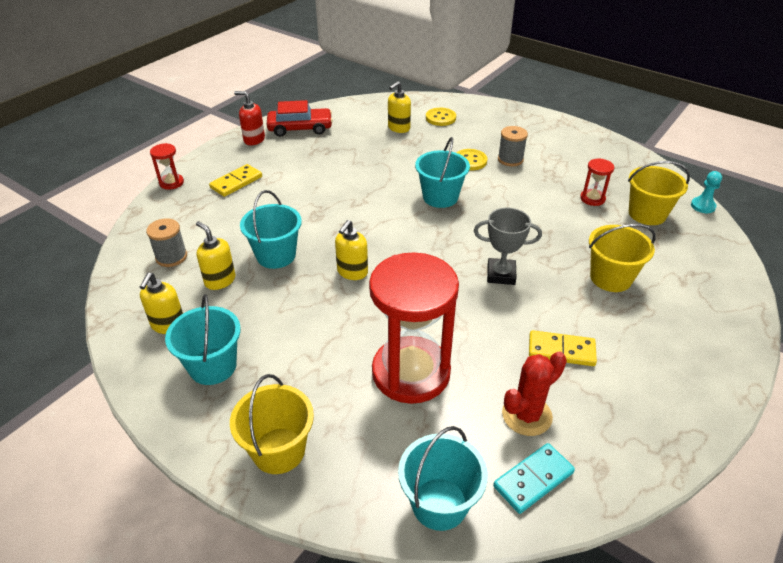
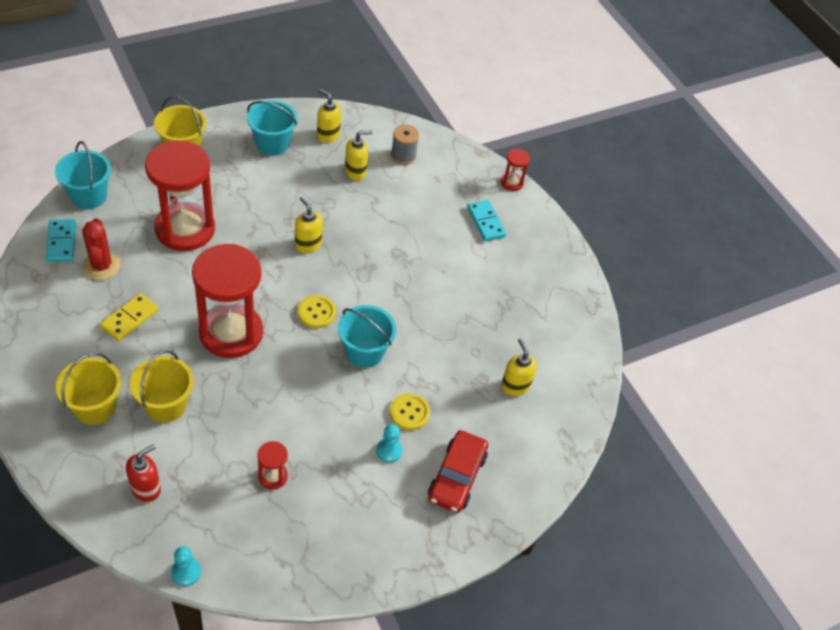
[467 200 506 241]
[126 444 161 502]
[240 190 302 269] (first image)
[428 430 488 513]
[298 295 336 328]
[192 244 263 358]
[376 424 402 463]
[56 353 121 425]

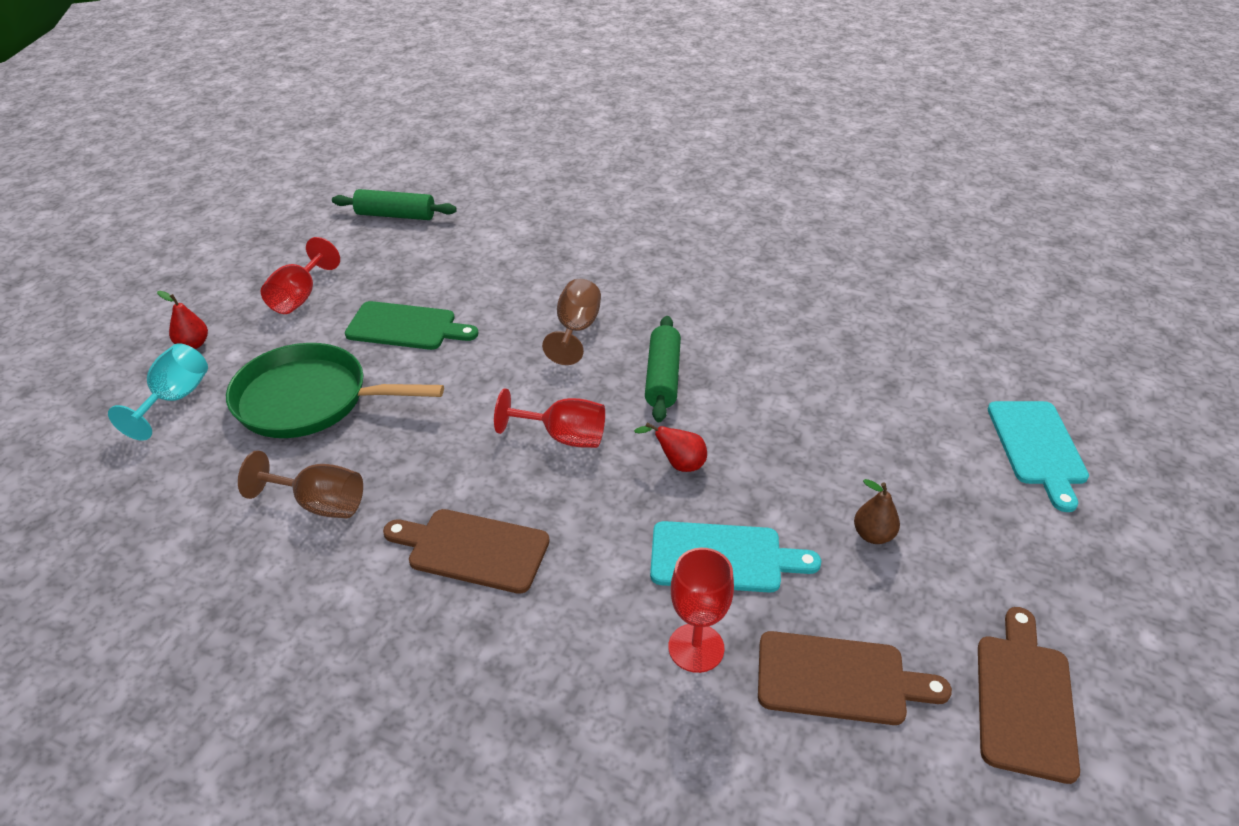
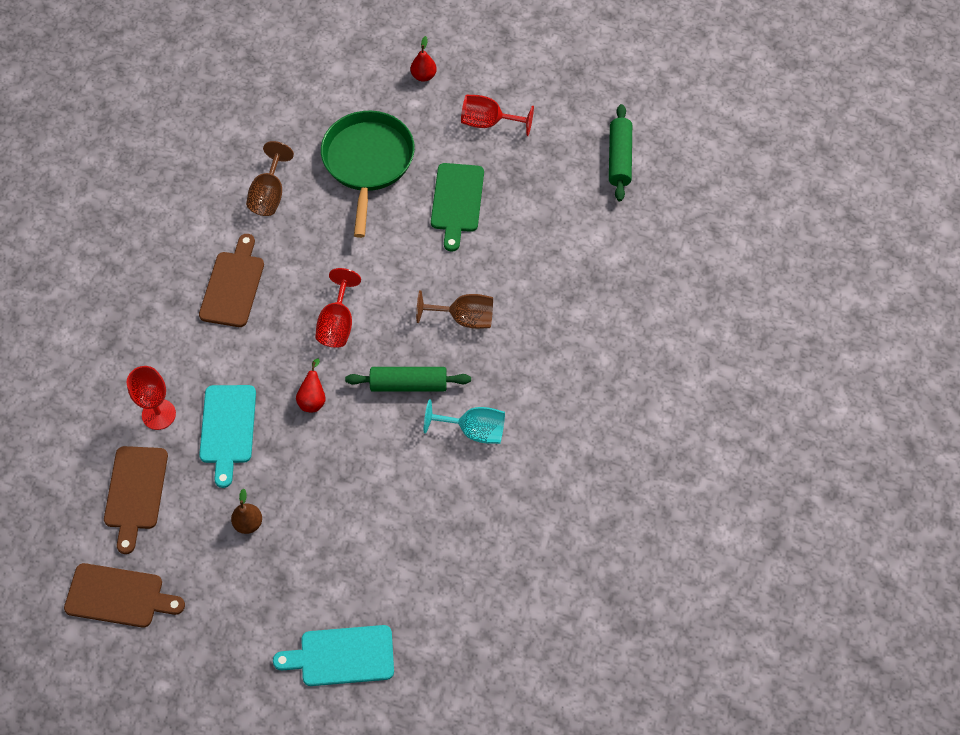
[424 400 505 444]

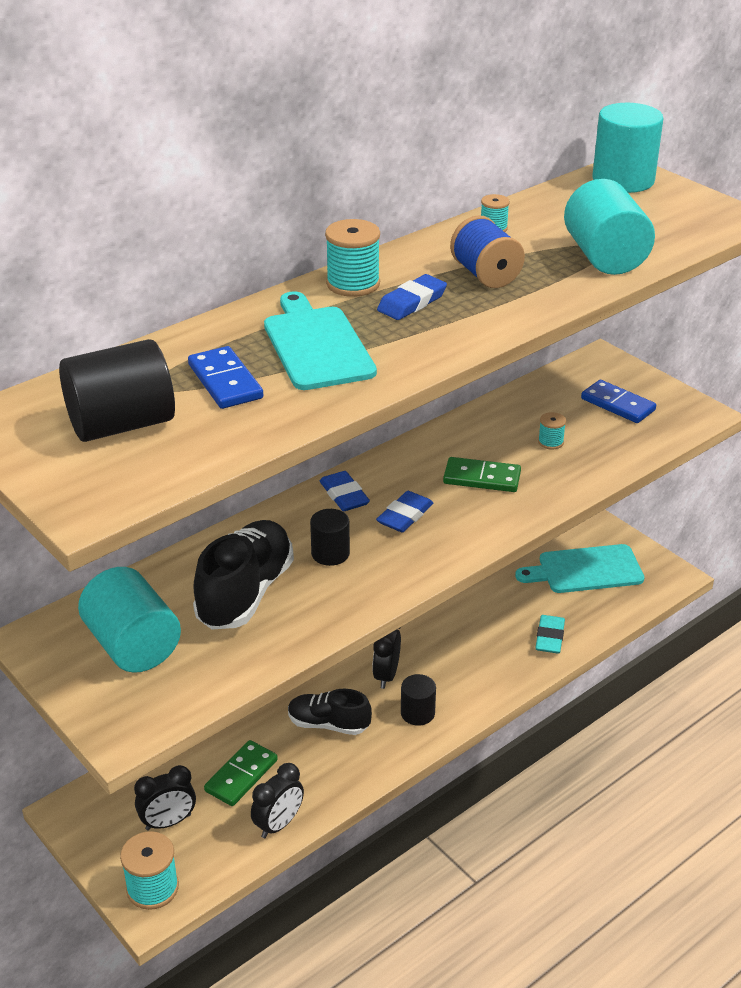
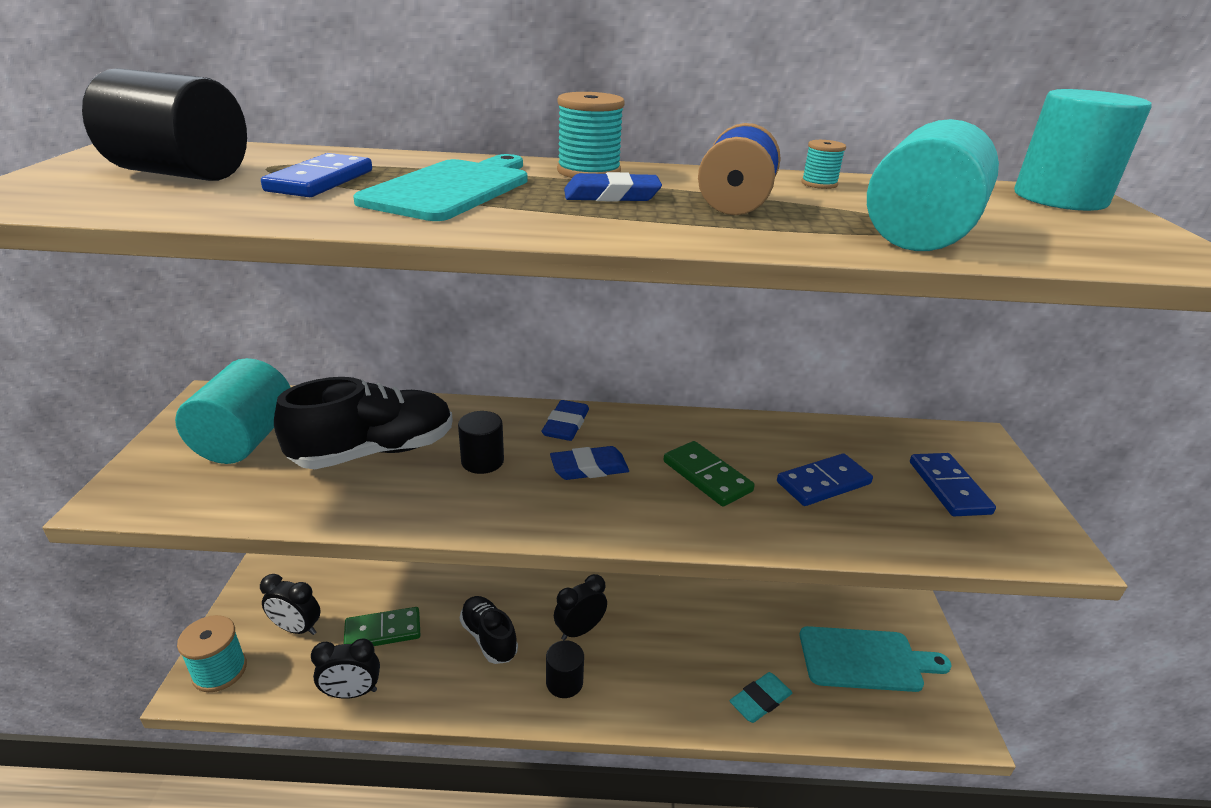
[800 626 952 692]
[777 454 873 506]

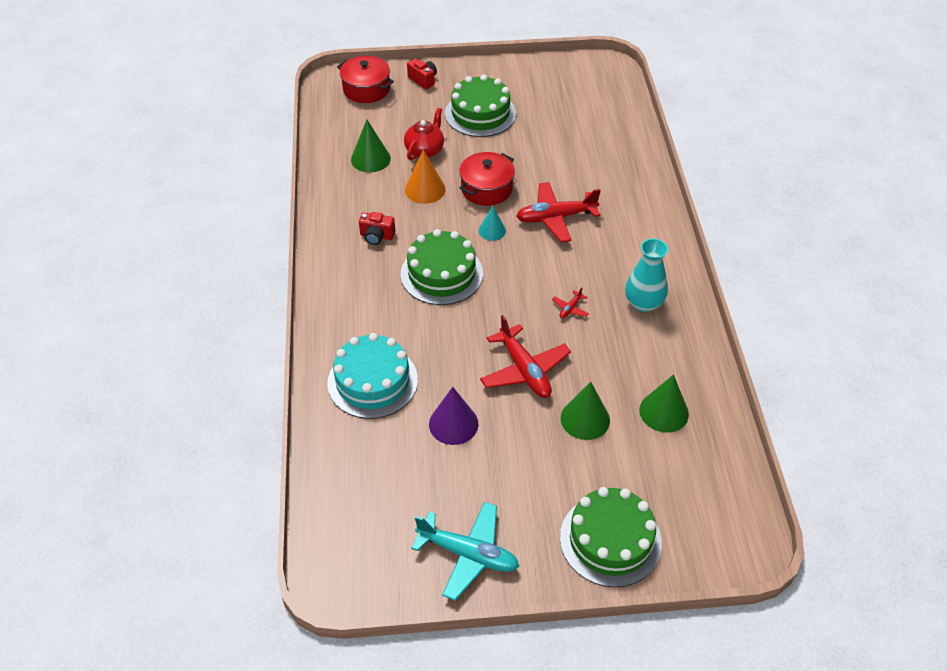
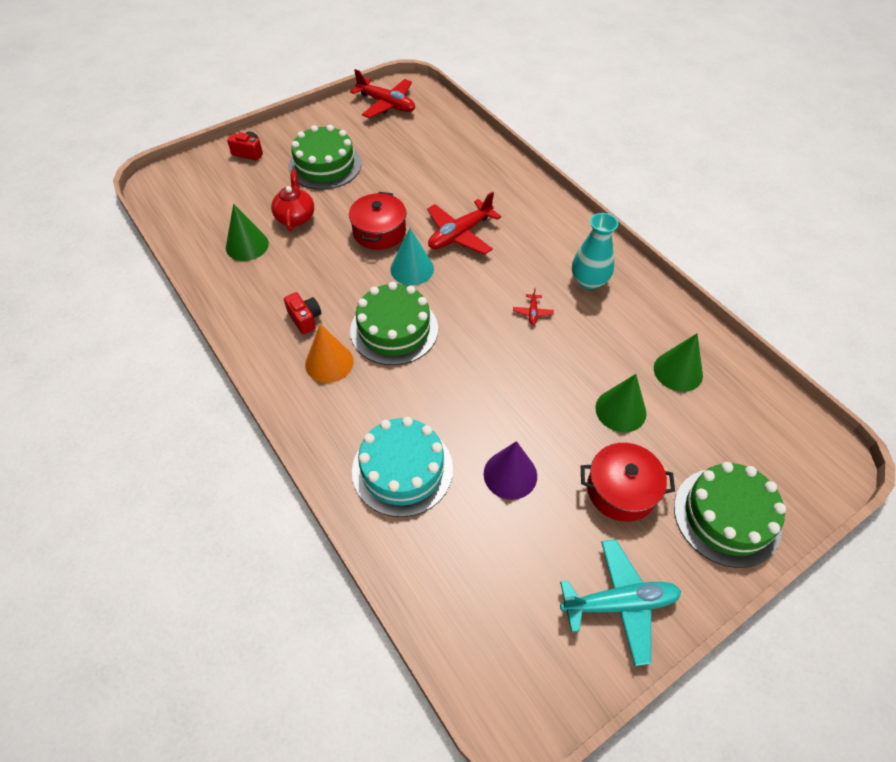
[581 443 675 522]
[284 292 321 334]
[305 324 354 383]
[390 228 434 285]
[350 69 415 118]

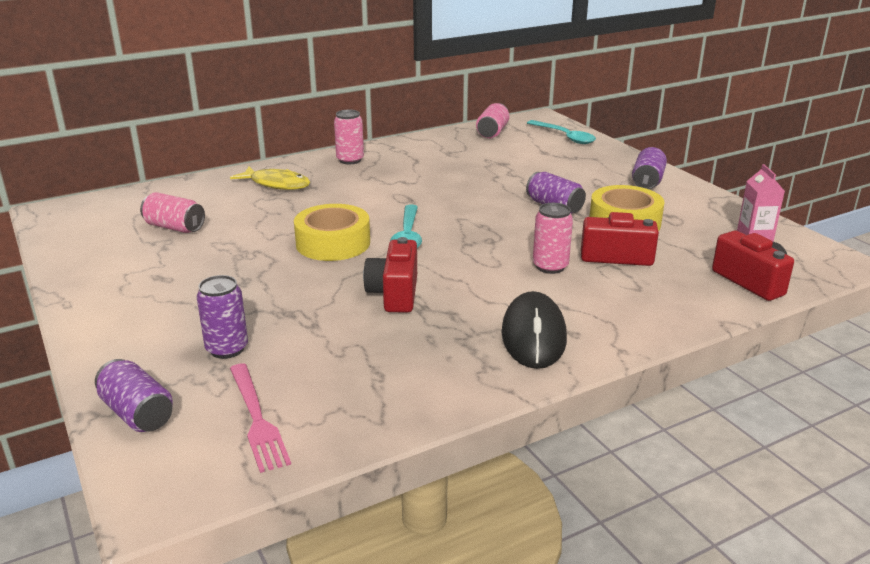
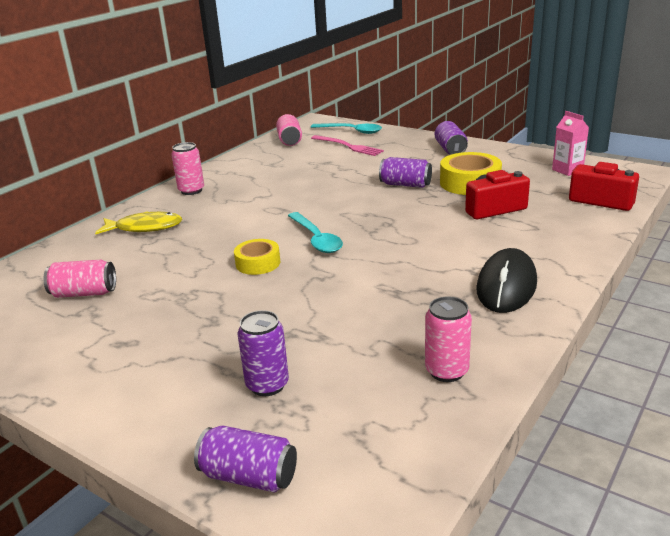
[311 135 384 156]
[234 239 280 275]
[363 237 417 313] (first image)
[476 248 537 313]
[425 296 472 382]

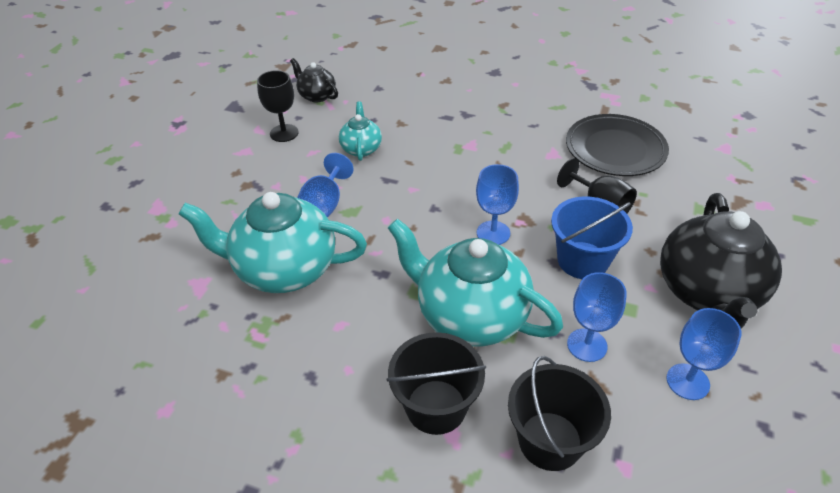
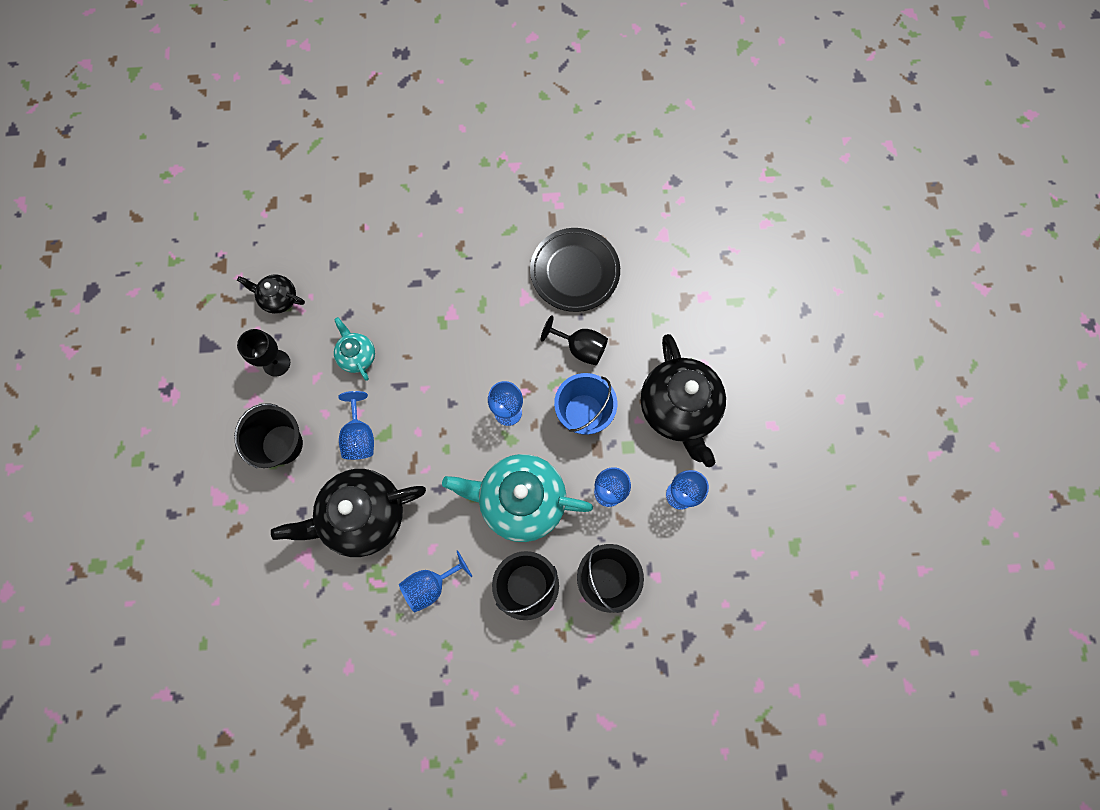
[271 469 426 557]
[234 403 303 469]
[399 550 473 613]

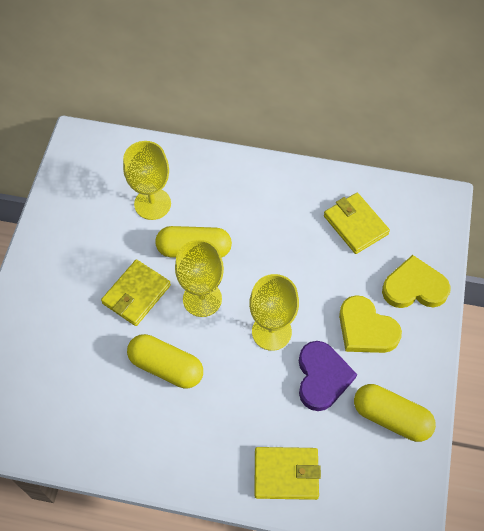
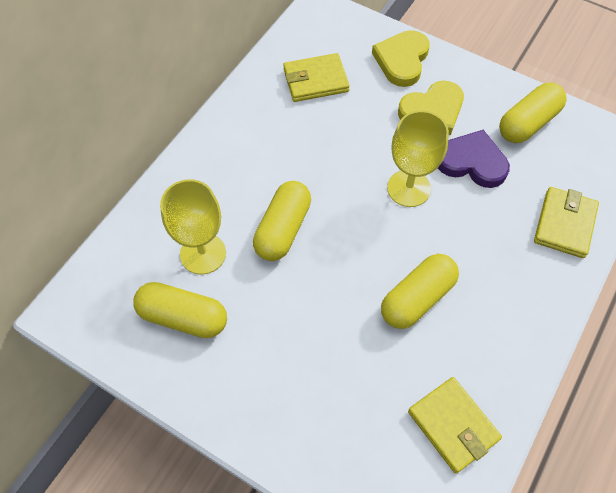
[408 377 502 474]
[175 240 224 317] (first image)
[133 282 227 338]

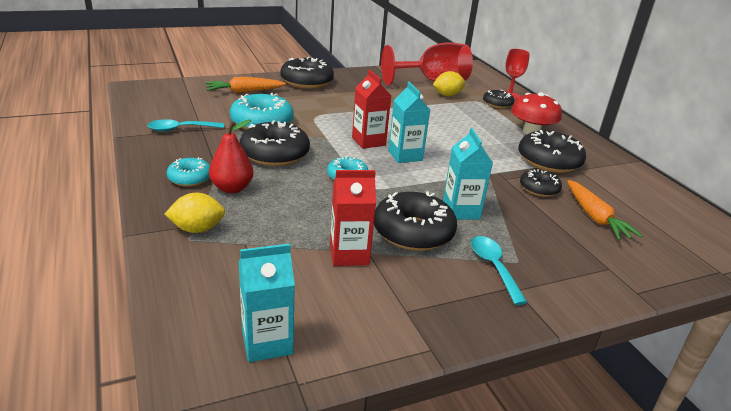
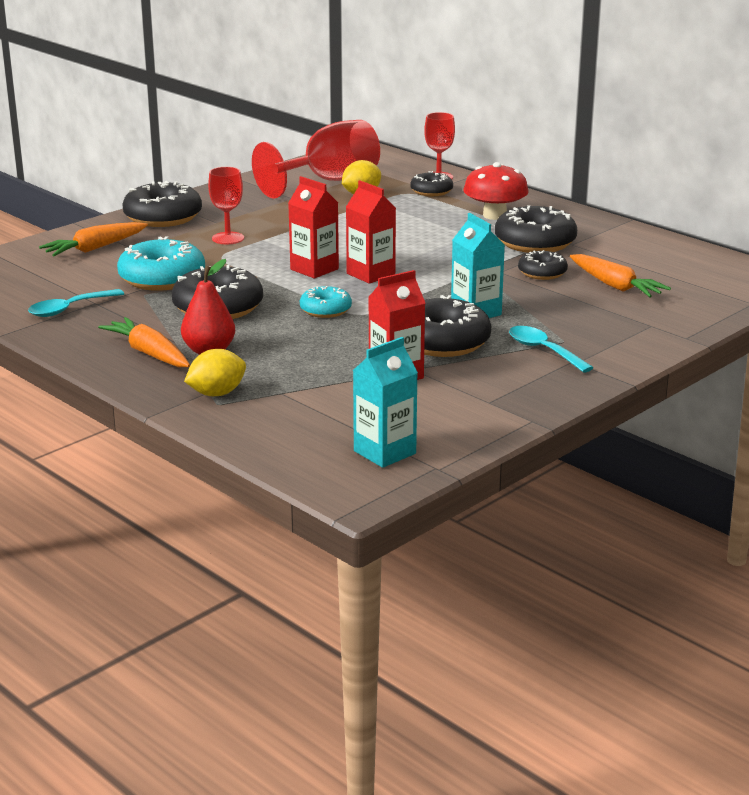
[98 317 190 367]
[346 180 396 284]
[208 167 244 244]

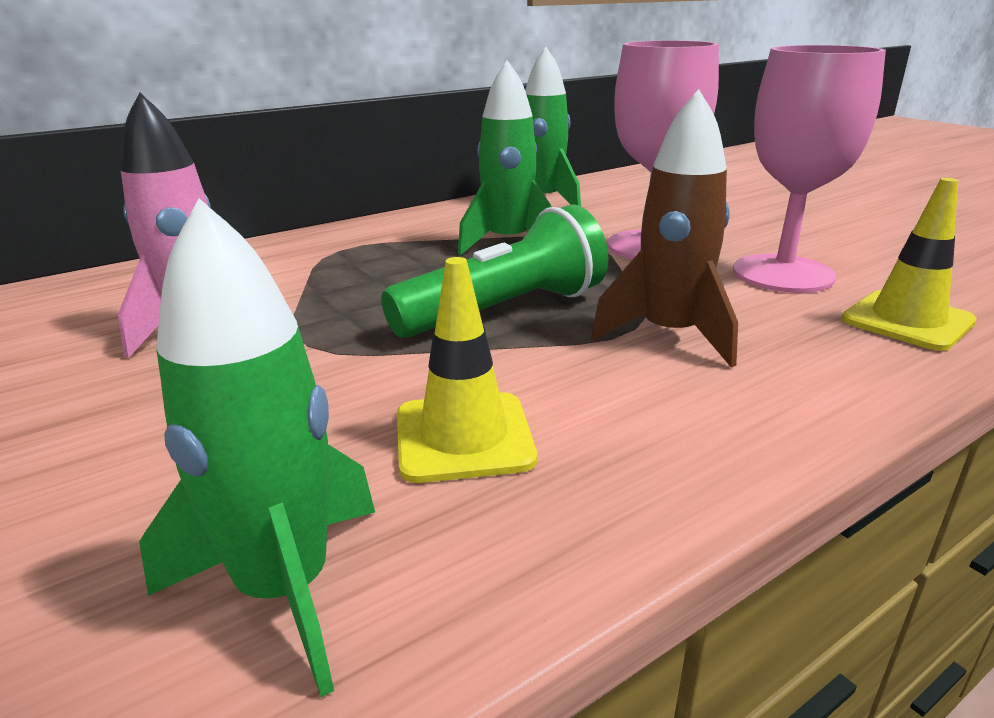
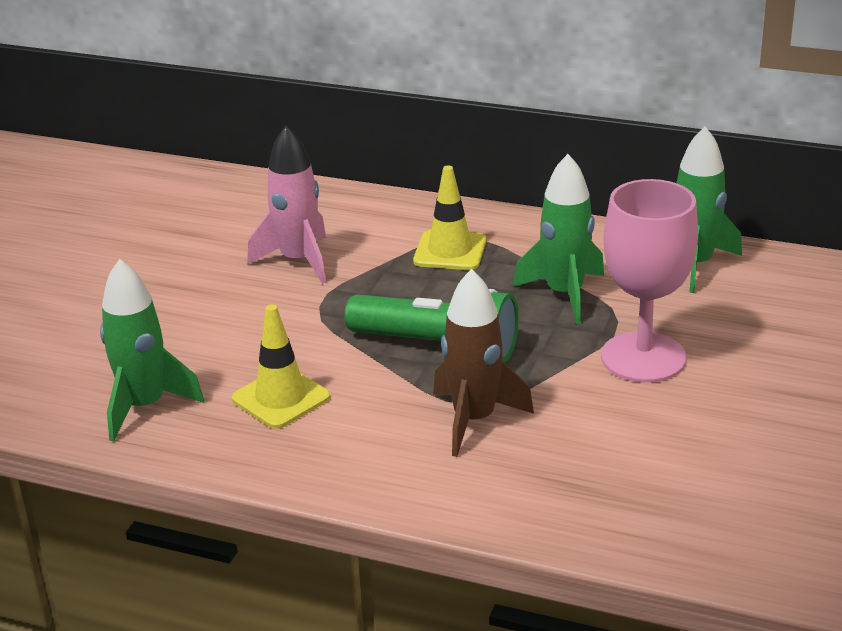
[733 45 886 293] (first image)
[413 165 486 270]

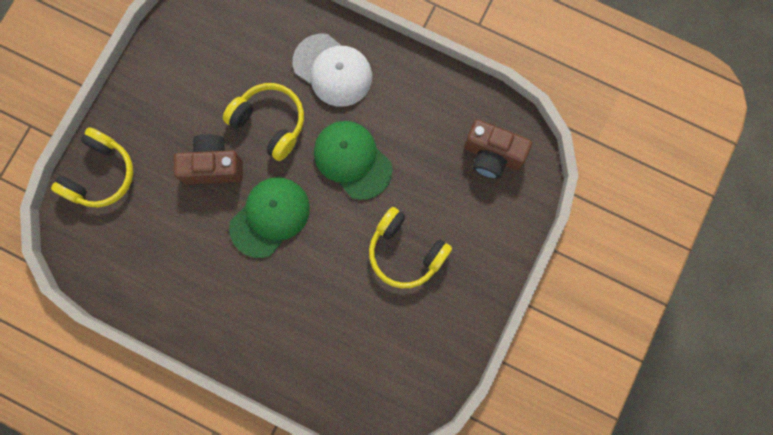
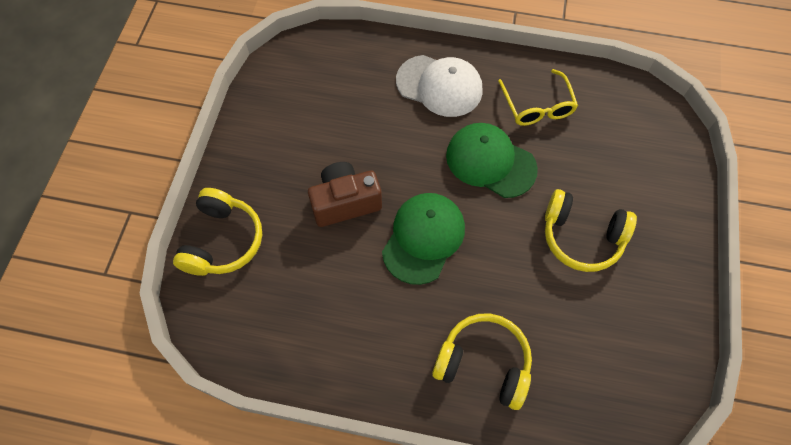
[432 314 532 410]
[464 119 532 179] (first image)
[498 69 578 126]

